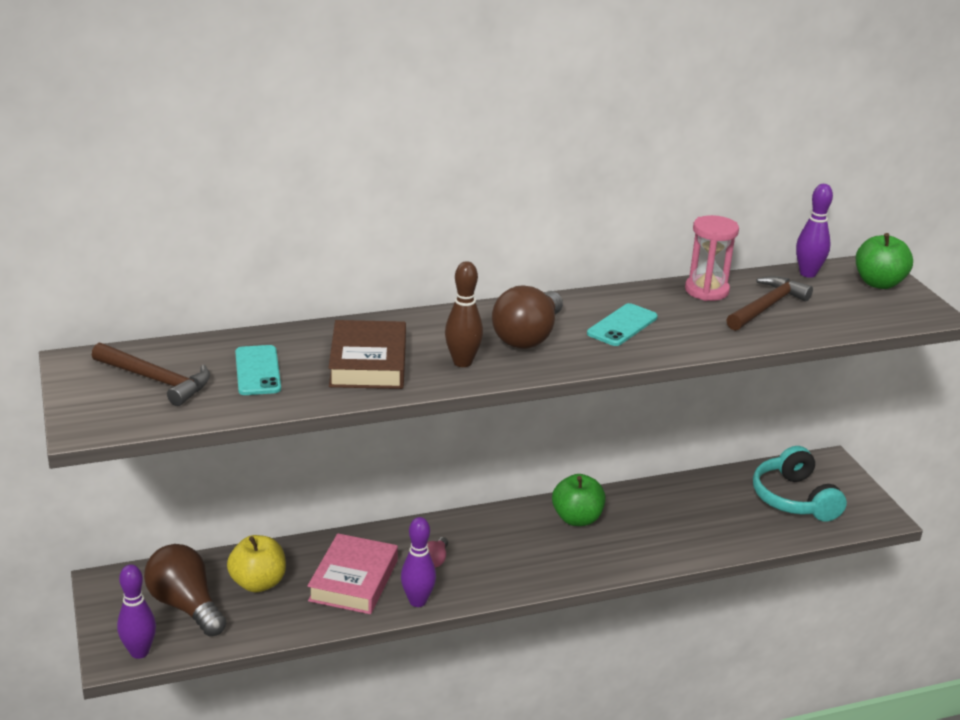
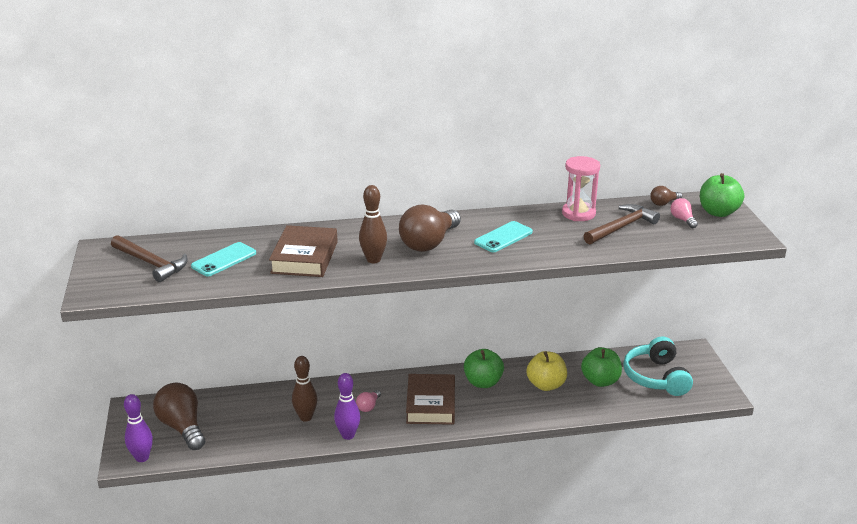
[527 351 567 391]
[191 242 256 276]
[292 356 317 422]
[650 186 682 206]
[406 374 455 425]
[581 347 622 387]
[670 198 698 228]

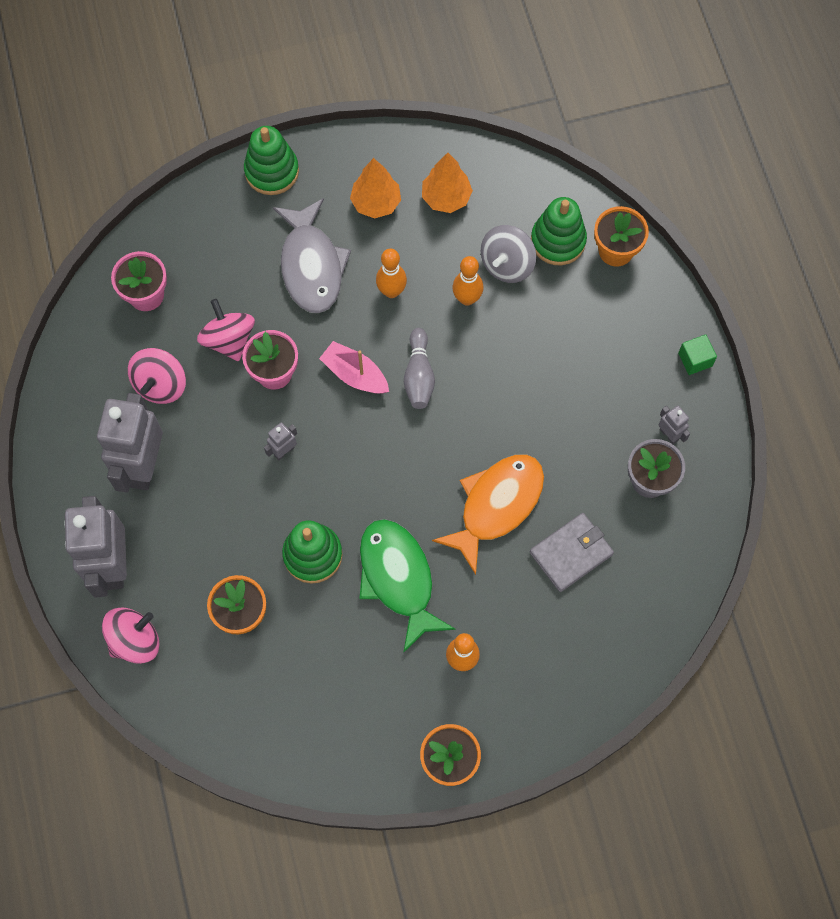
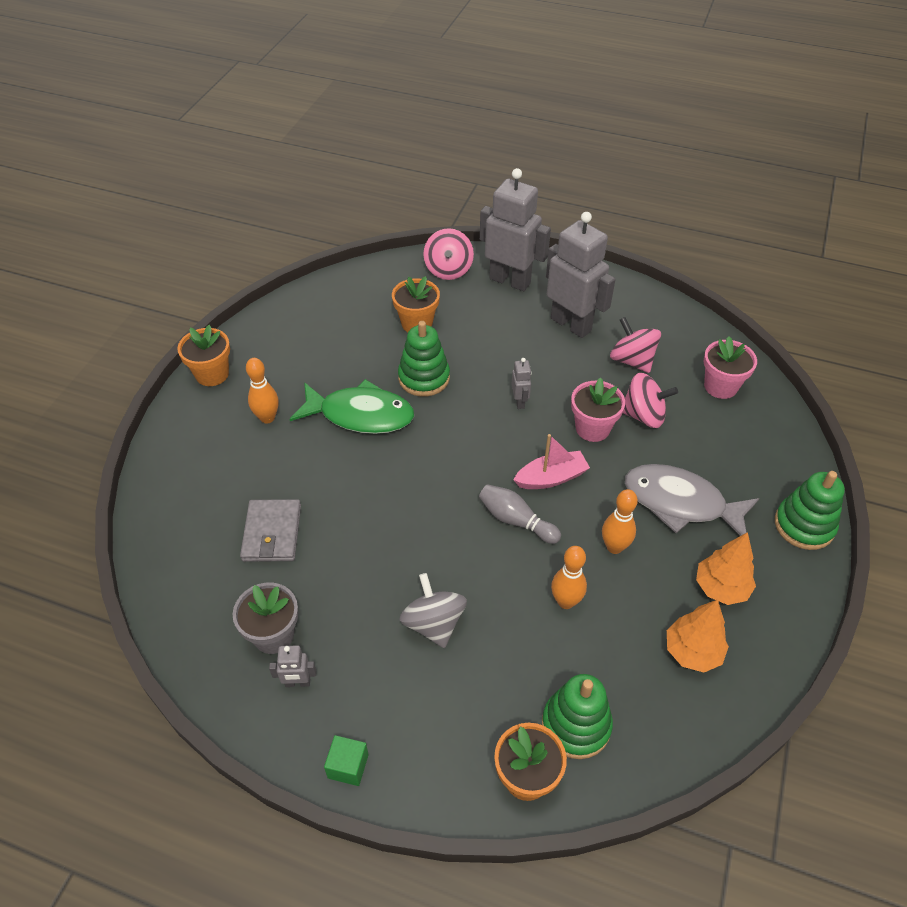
[432 454 544 575] (first image)
[400 573 467 648]

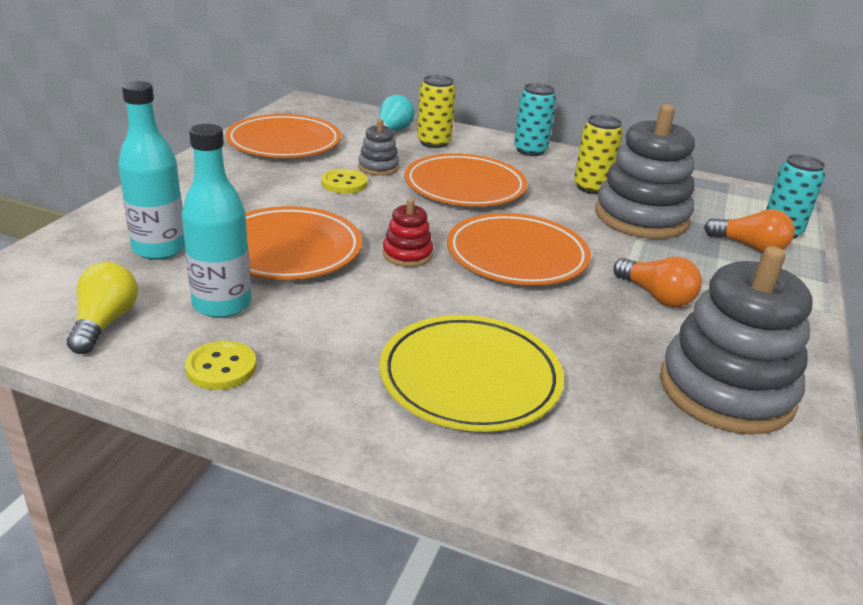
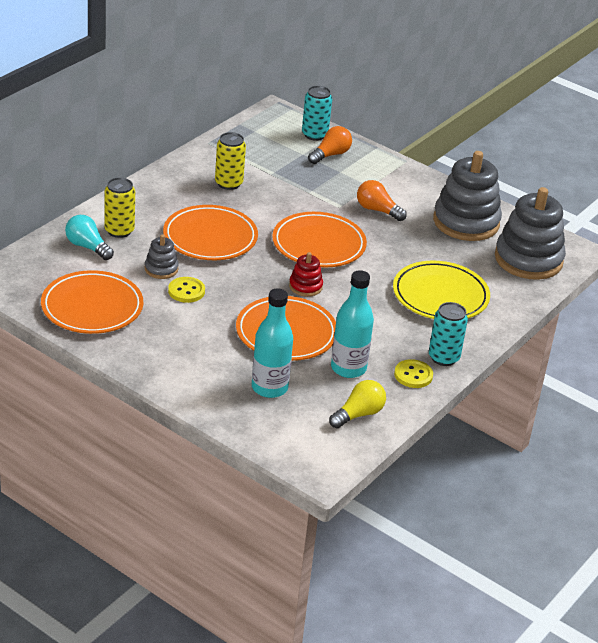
[329 380 386 428]
[429 302 468 366]
[495 187 566 280]
[357 180 407 221]

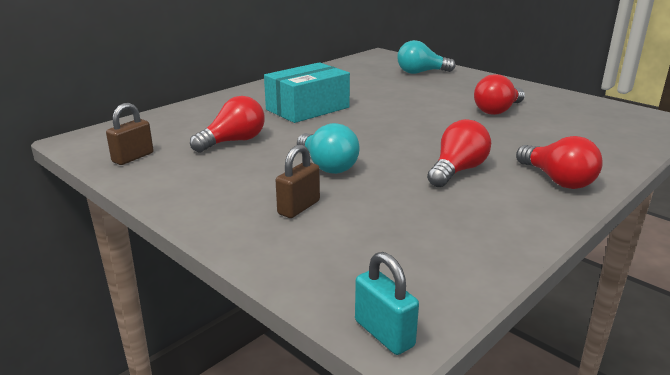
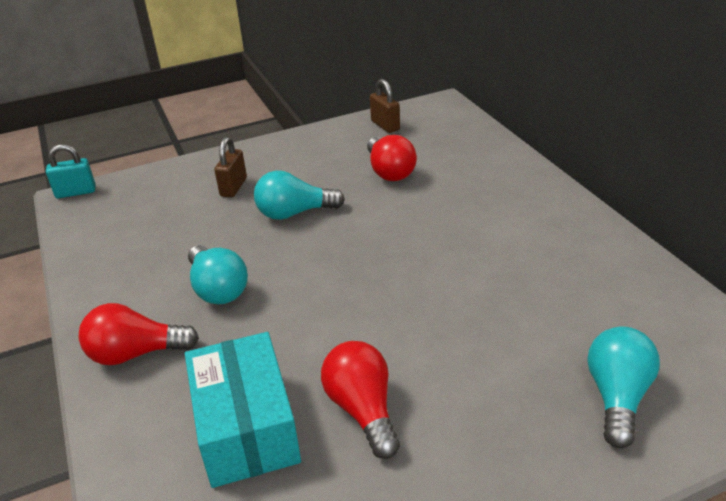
[185 332 301 488]
[214 137 247 197]
[188 245 248 304]

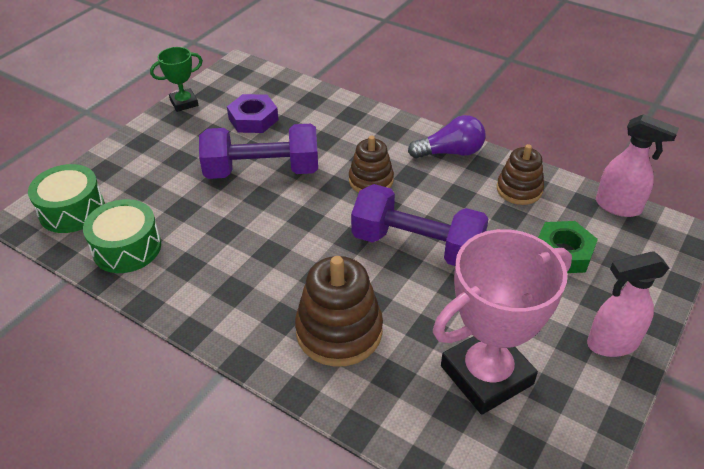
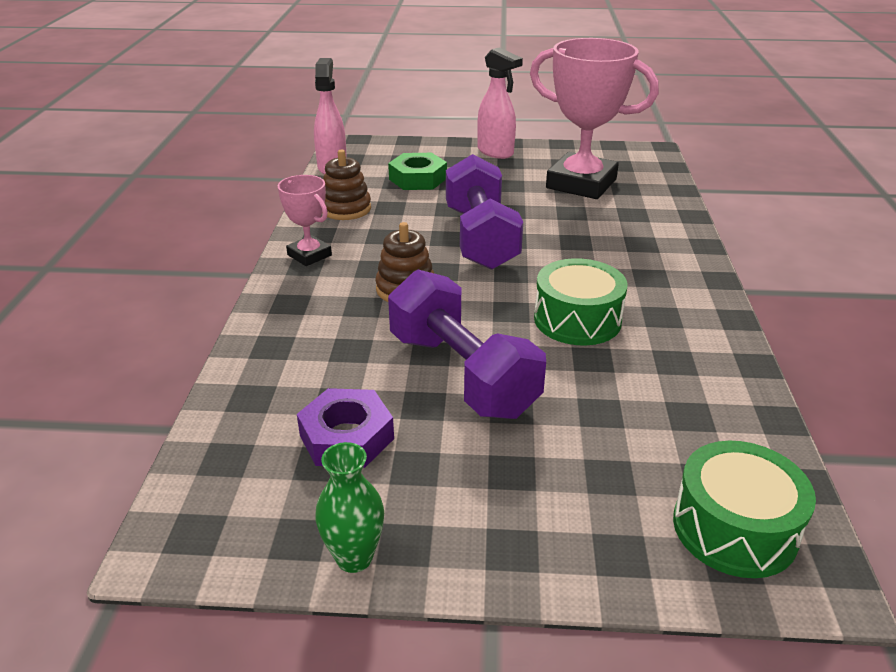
[534 258 628 345]
[315 442 384 573]
[295 256 383 367] (first image)
[278 175 332 266]

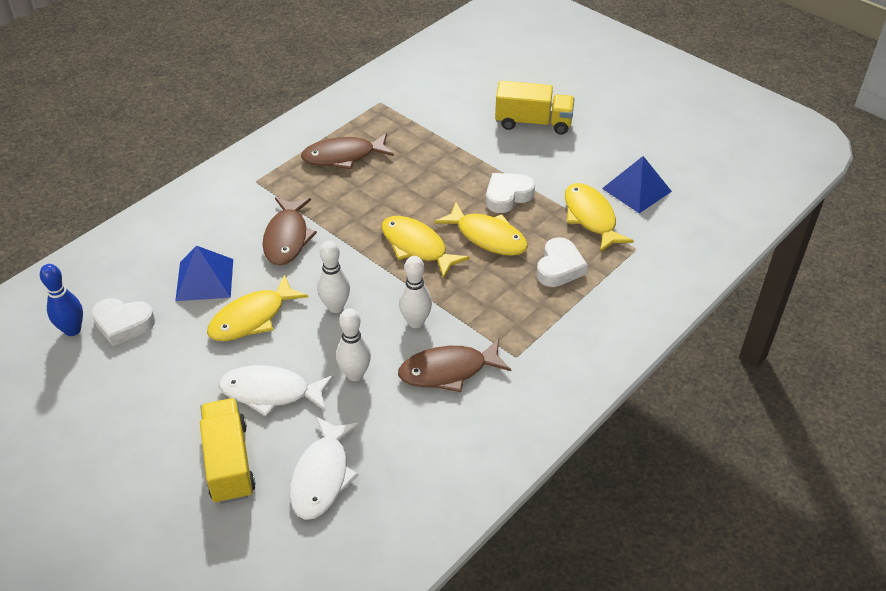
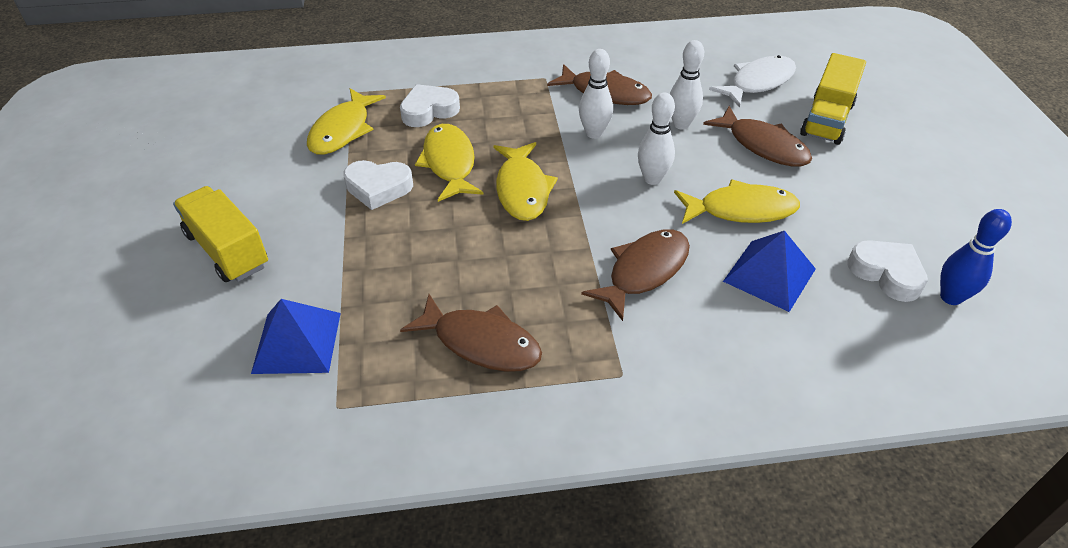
[703 106 812 167]
[251 299 341 374]

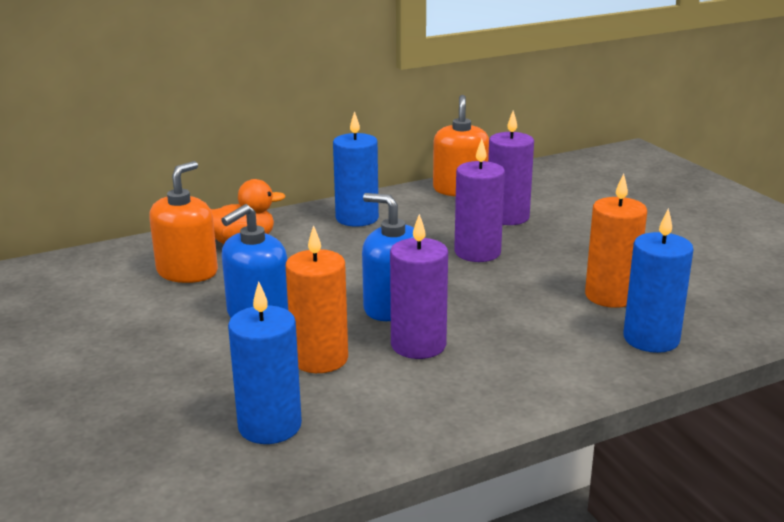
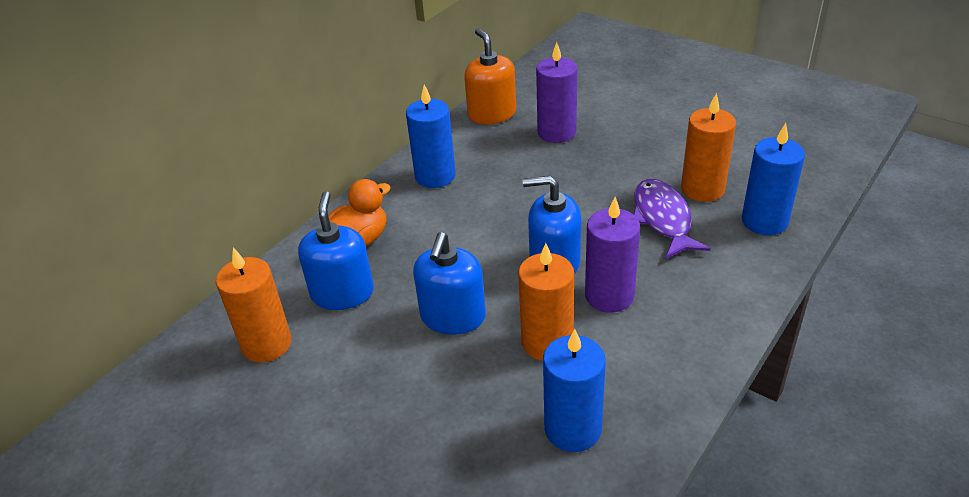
[298 191 374 310]
[454 139 505 262] (first image)
[216 247 292 363]
[633 179 711 259]

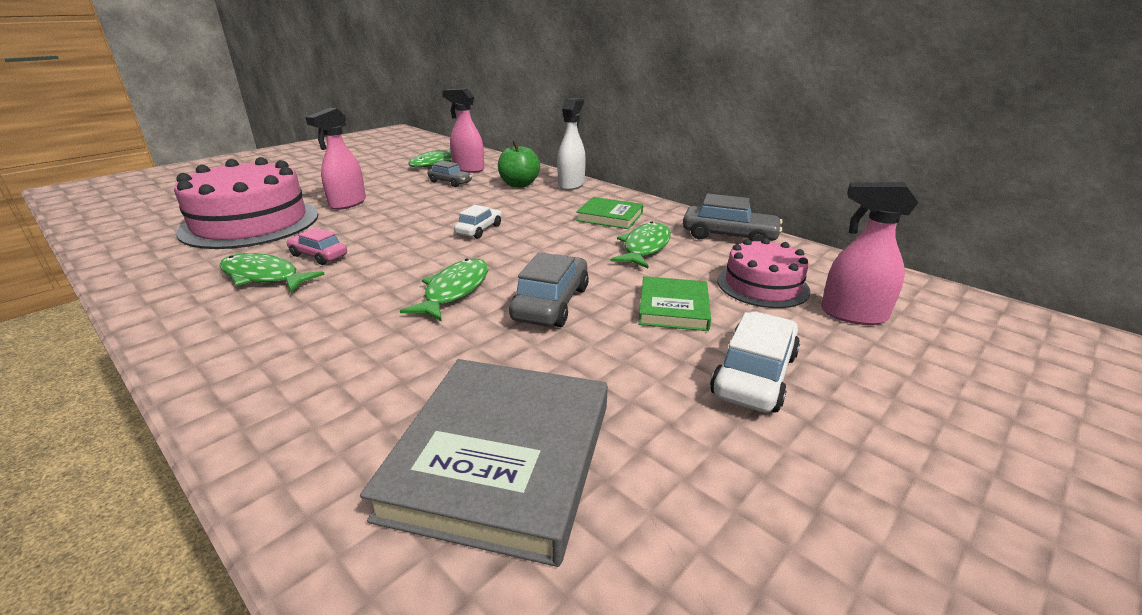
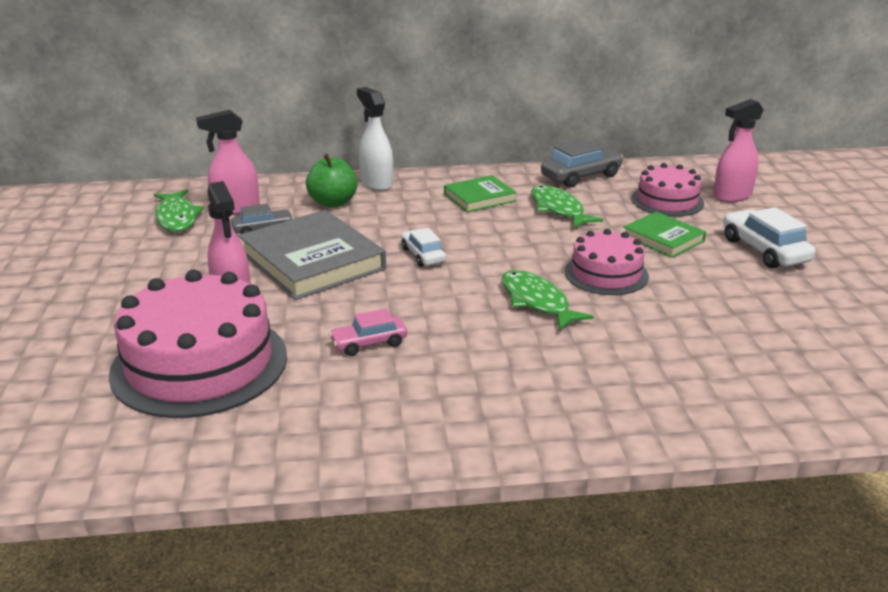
[219 253 325 292] (first image)
[238 210 386 300]
[565 229 649 295]

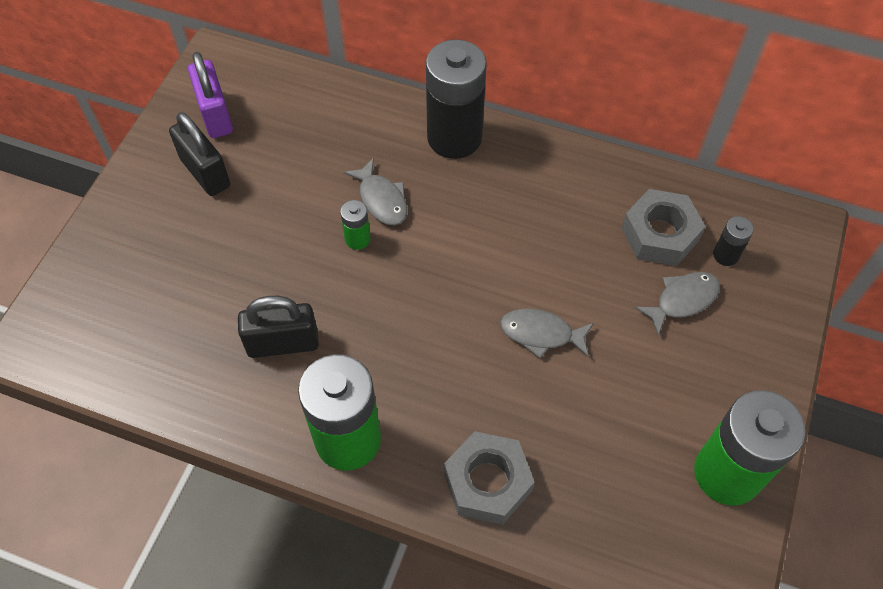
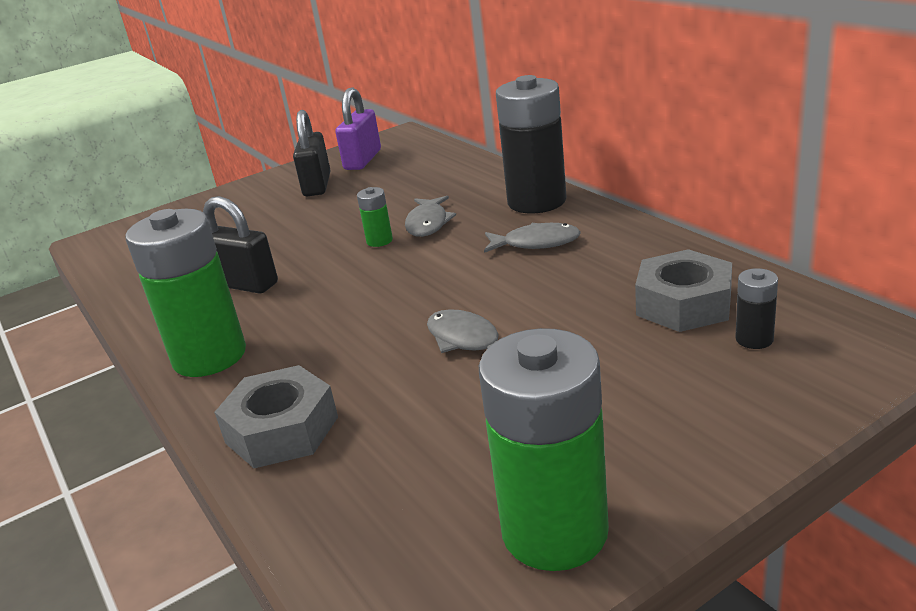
[484 223 581 253]

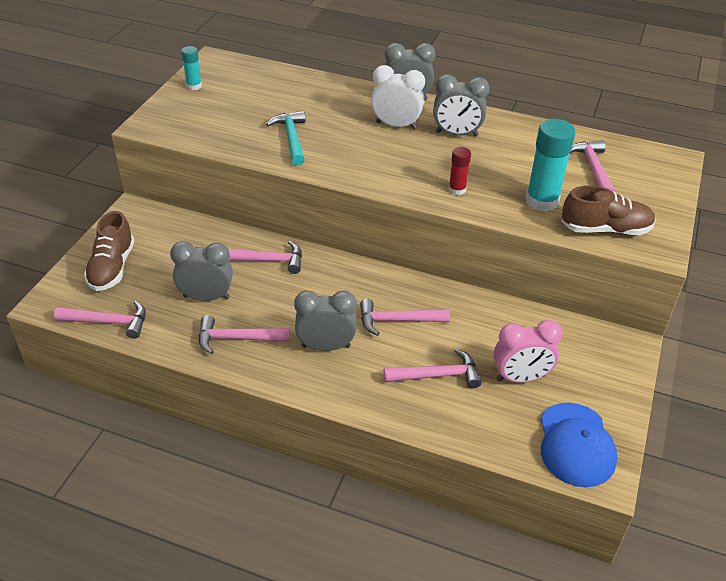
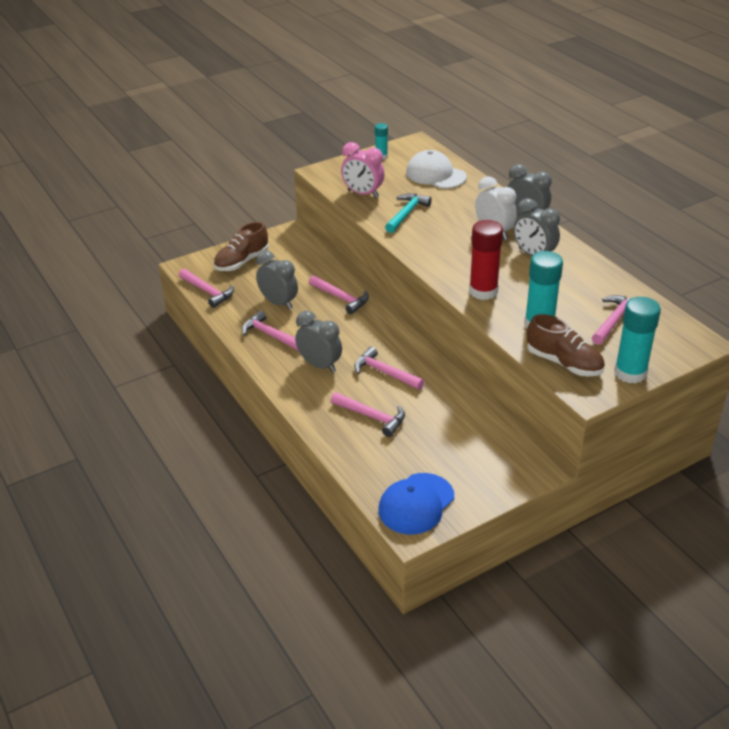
[469 220 503 300]
[341 142 385 198]
[406 150 467 189]
[614 297 661 384]

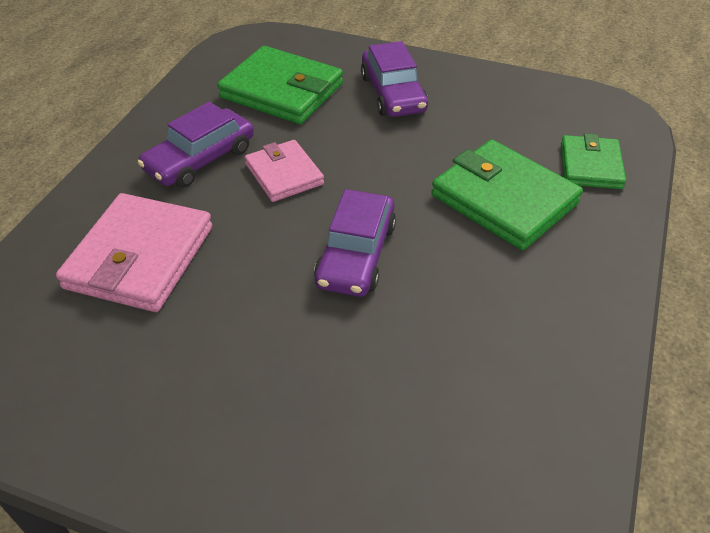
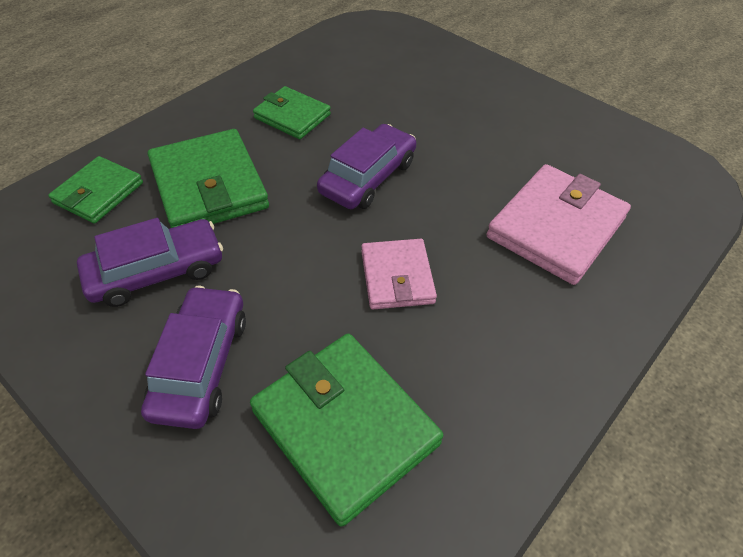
[77 218 223 307]
[253 86 331 139]

